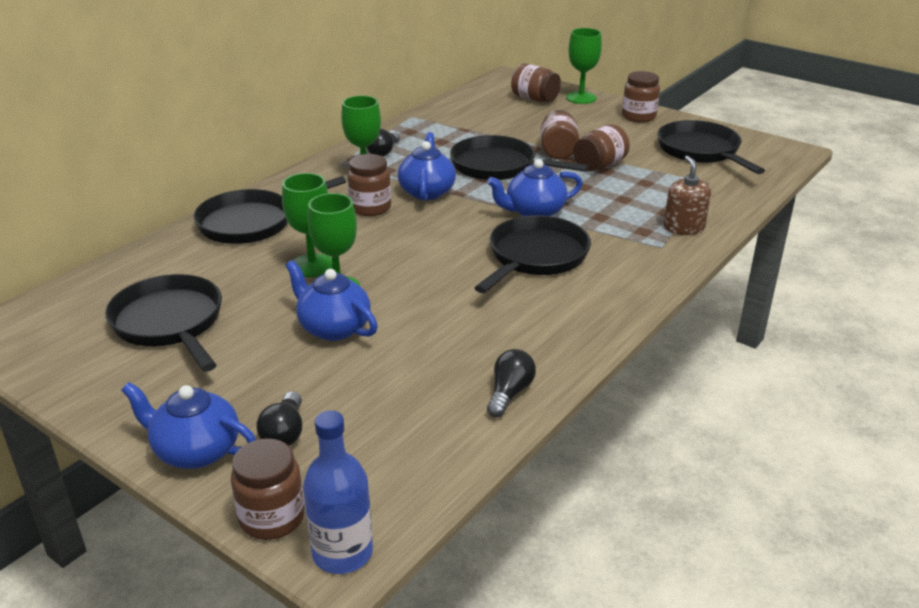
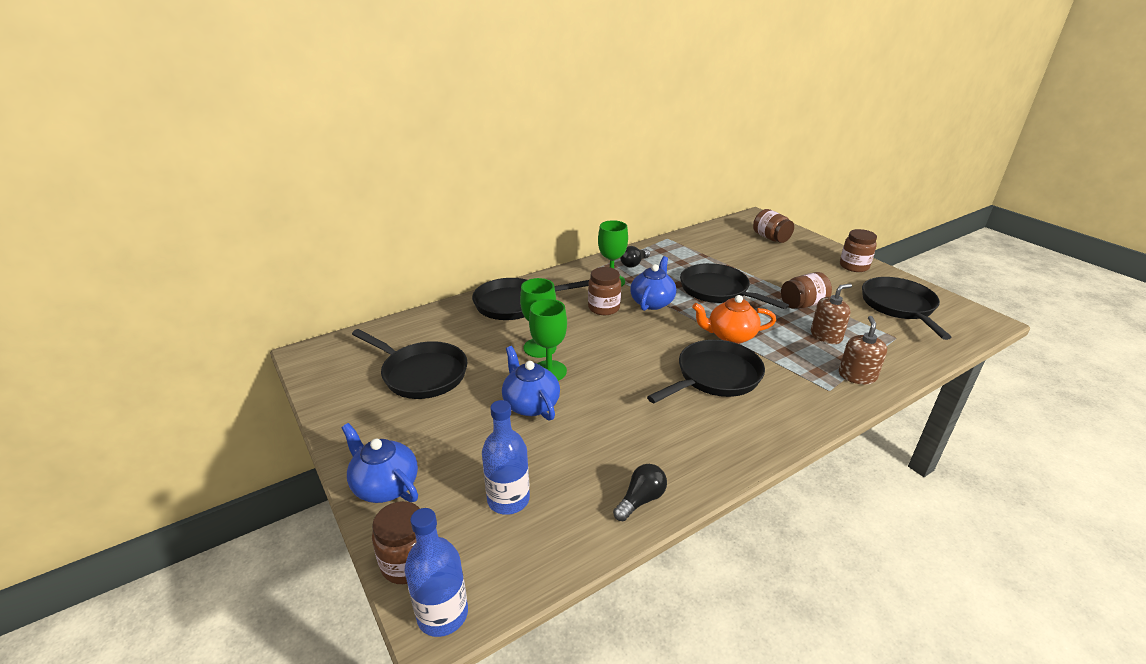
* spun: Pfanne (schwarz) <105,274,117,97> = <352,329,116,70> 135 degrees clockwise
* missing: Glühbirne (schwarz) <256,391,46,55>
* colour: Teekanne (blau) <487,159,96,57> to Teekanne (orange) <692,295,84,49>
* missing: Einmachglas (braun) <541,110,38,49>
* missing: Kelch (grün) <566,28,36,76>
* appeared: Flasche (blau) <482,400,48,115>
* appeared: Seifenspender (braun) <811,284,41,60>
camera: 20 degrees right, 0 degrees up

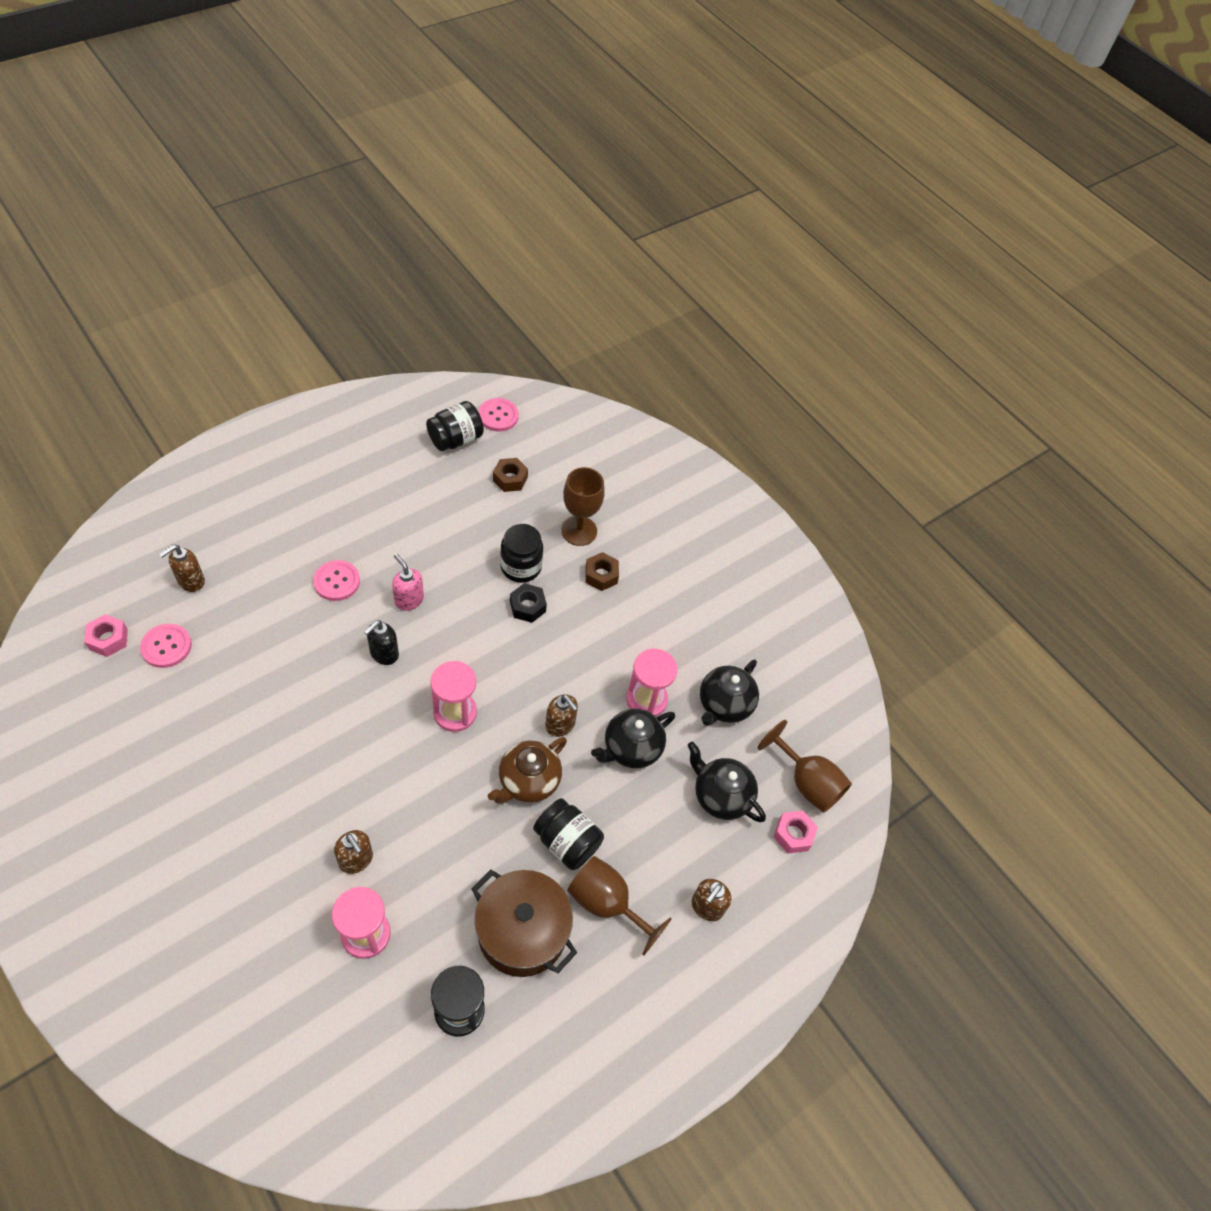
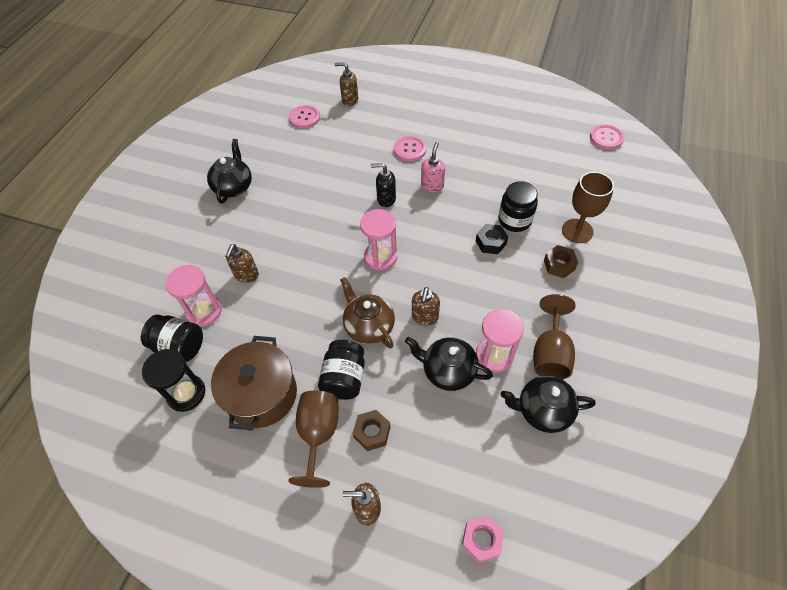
* missing: Sechskantmutter (rosa) <84,614,44,43>
* relocated: Einmachglas (schwarz) <426,401,58,50> to <141,315,62,47>
* spun: Teekanne (braun) <488,737,79,67> = <340,277,55,71> 45 degrees clockwise
* relocated: Sechskantmutter (braun) <493,458,35,34> to <353,410,37,41>
* relocated: Teekanne (schwarz) <687,742,79,80> to <207,139,45,64>
* relocated: Kelch (braun) <757,720,95,93> to <533,294,43,85>
camera: 65 degrees right, 0 degrees up

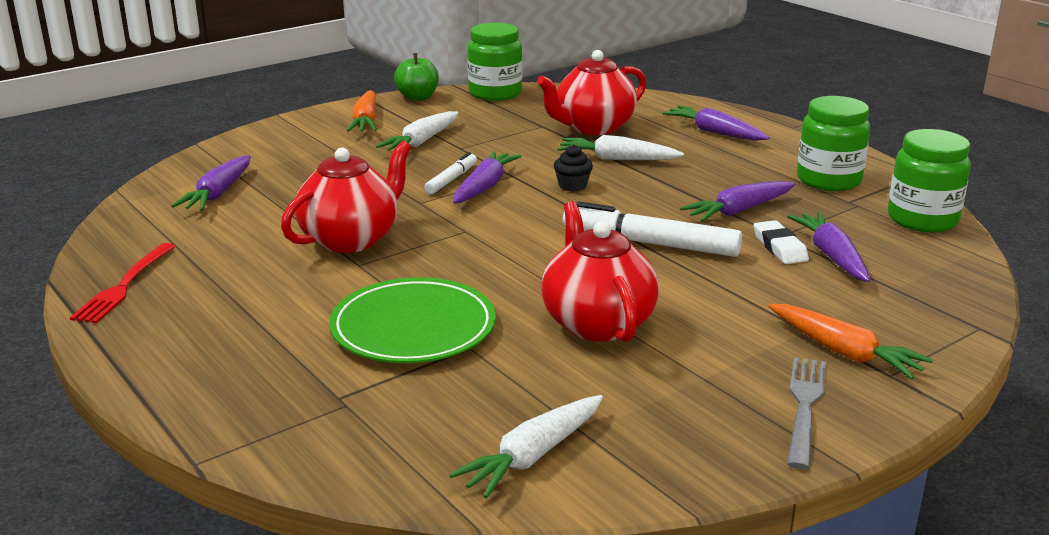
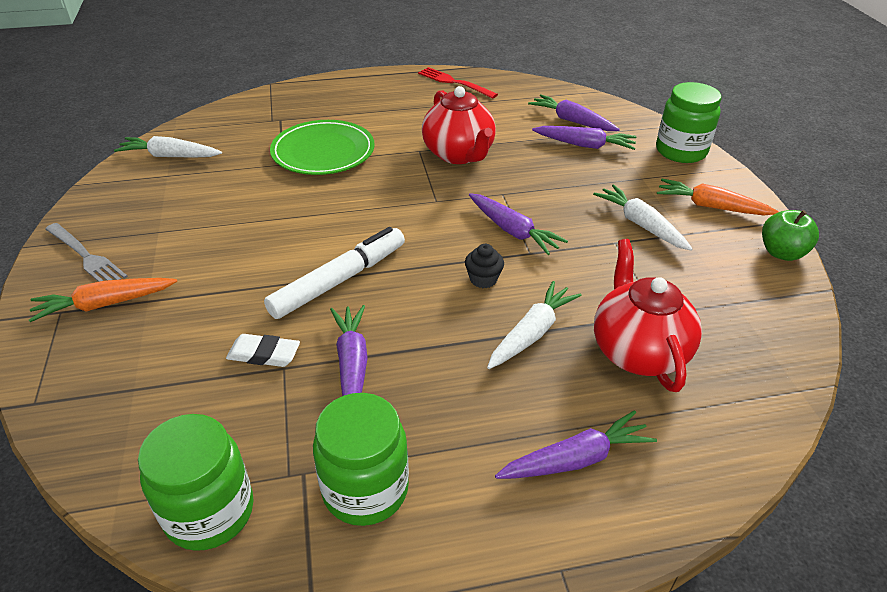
* missing: Filzstift (weiß) <424,152,53,42>
* spun: Karotte (weiß) <449,395,154,103> = <114,136,108,22> 60 degrees counterclockwise
* relocated: Einmachglas (grün) <468,23,54,78> to <656,82,66,81>
* missing: Teekanne (rot) <541,201,118,141>
* relocated: Karotte (lila) <787,212,83,70> to <532,126,104,24>
camera: 115 degrees right, 15 degrees up

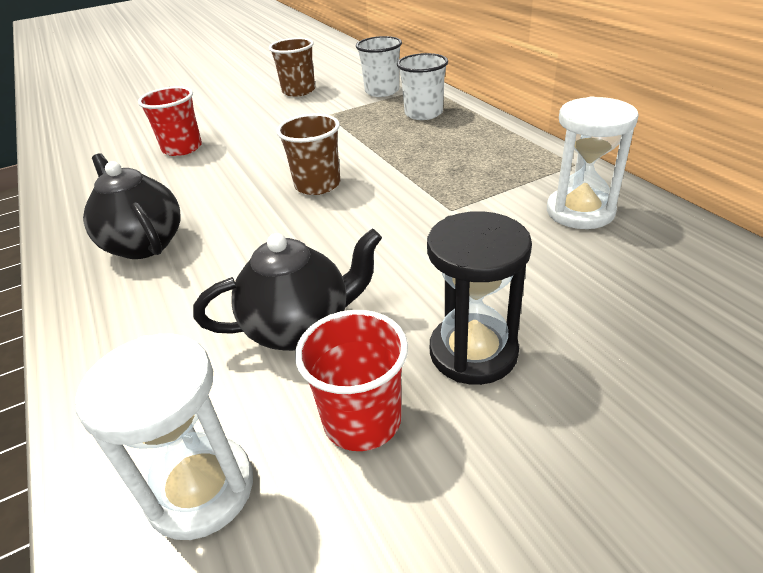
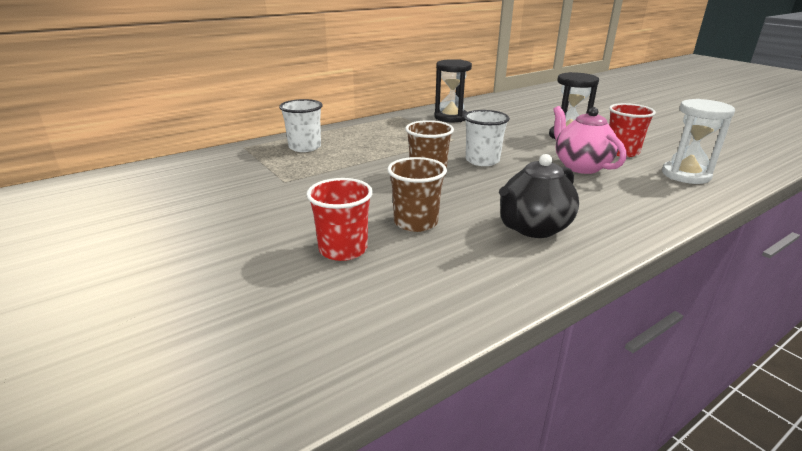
* colour: Teekanne (schwarz) <193,228,189,123> to Teekanne (rosa) <553,106,73,68>
* relocated: Becher (braun) <269,38,46,59> to <387,157,60,75>
* relocated: Becher (weiß) <356,36,46,61> to <464,110,46,56>
* colour: Sanduhr (weiß) <547,96,92,133> to Sanduhr (schwarz) <434,59,38,63>
camera: 100 degrees left, 10 degrees down

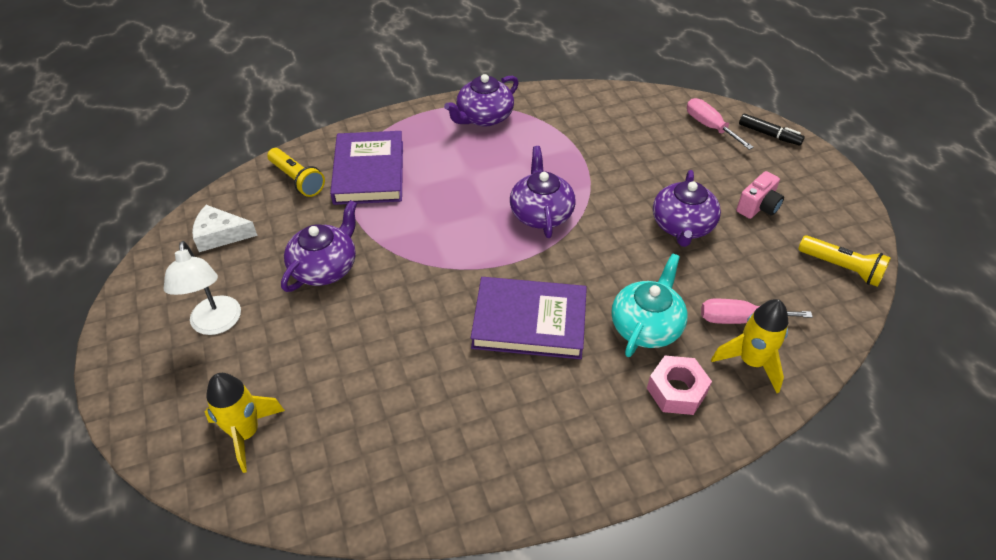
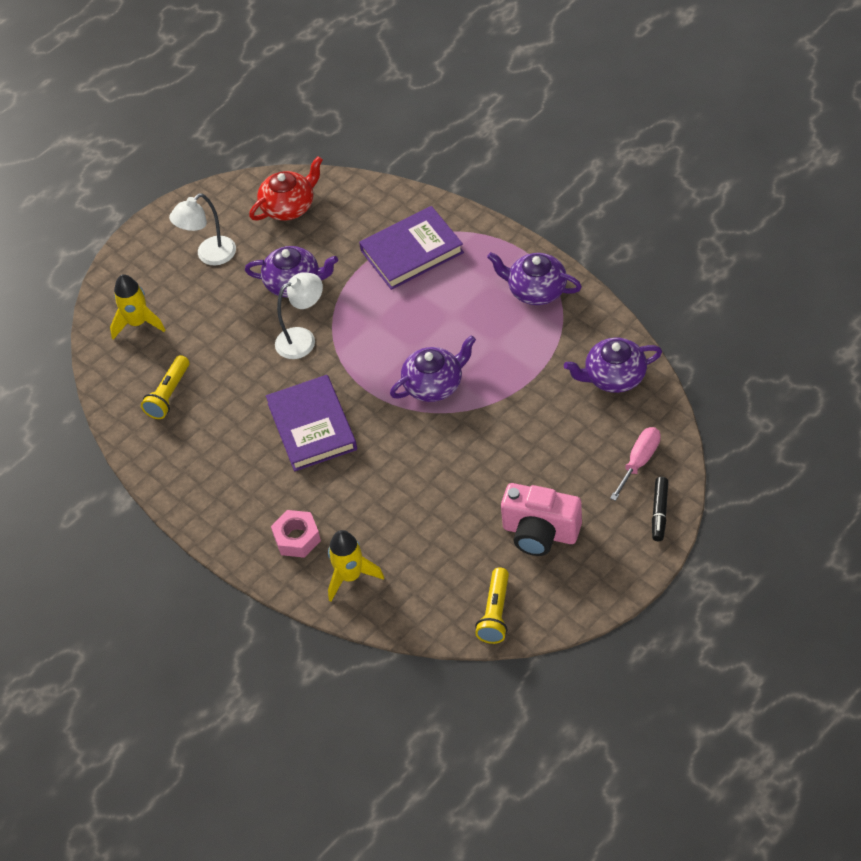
* exchanged: Käse (weiß) <192,205,66,47> to Teekanne (rot) <249,156,74,65>
* relocated: Taschenlampe (gelb) <267,148,58,49> to <141,355,48,64>
* missing: Teekanne (türkis) <611,254,77,103>
* relocated: Teekanne (lila) <653,170,68,77> to <564,338,98,55>
* missing: Schraubenzieher (rosa) <701,299,112,25>
* size: Kamera (rosa) <736,171,48,48> = <501,483,81,73> x1.69
* appeared: Lampe (weiß) <275,273,48,86>
camera: 70 degrees right, 5 degrees up

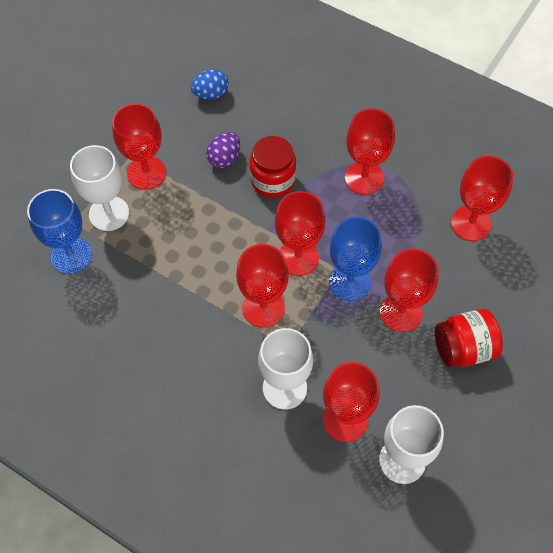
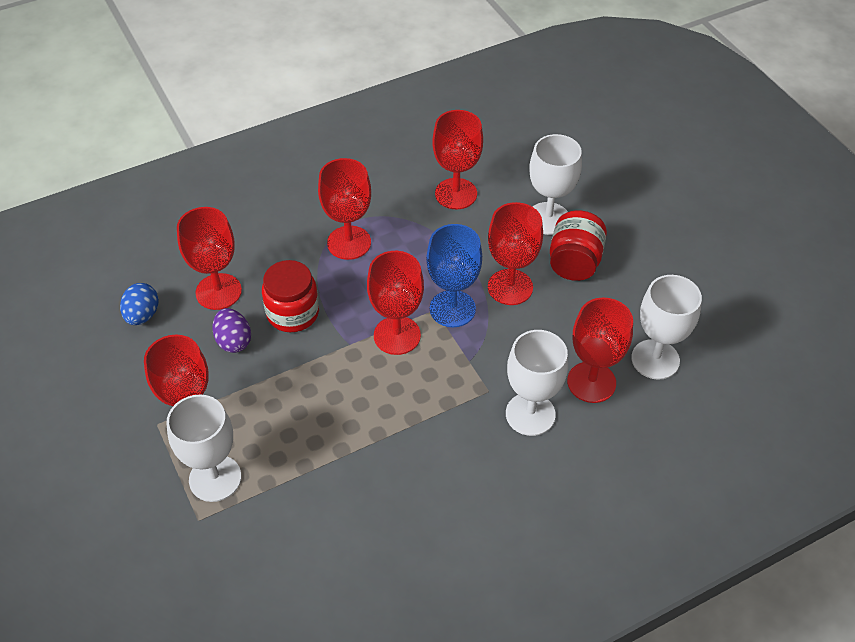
* missing: Kelch (blau) <27,189,65,85>
* relocated: Kelch (rot) <236,244,53,84> to <177,207,65,103>
* appeared: Kelch (weiß) <529,134,53,101>
camera: 60 degrees left, 10 degrees down

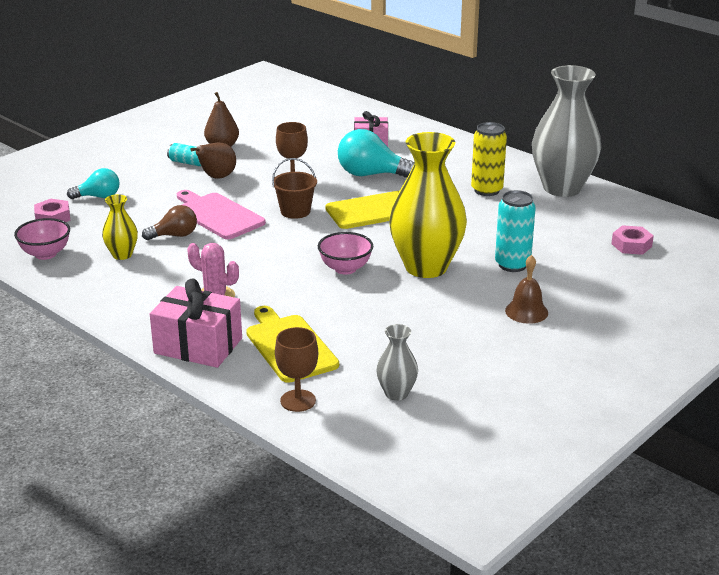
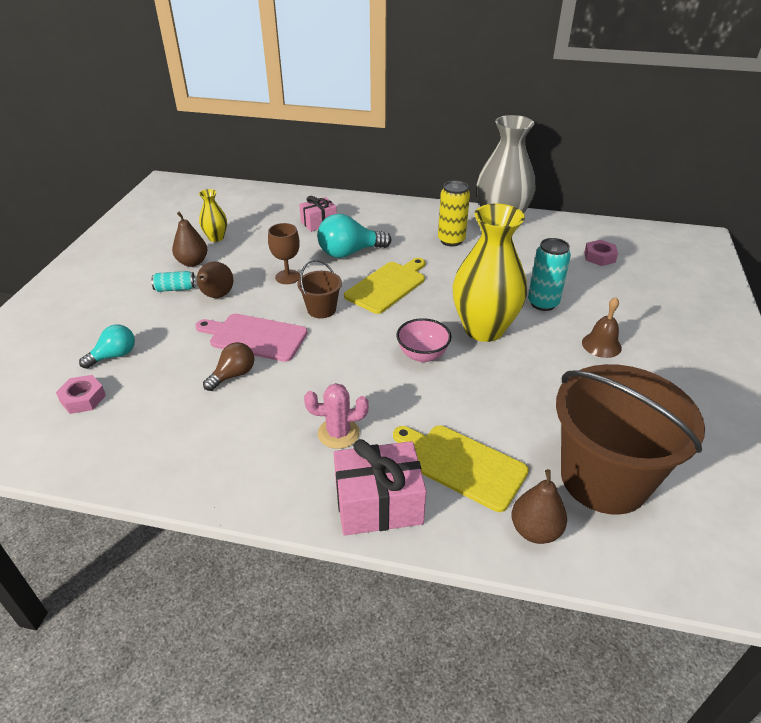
* missing: Schüssel (rosa) <14,218,56,42>
* relocated: Vase (gelb) <102,194,36,66> to <199,189,28,53>
* exchanged: Kelch (braun) <275,327,43,85> to Birne (braun) <512,469,55,75>
* exchanged: Vase (grau) <376,324,42,77> to Eimer (braun) <556,364,149,151>
camera: 30 degrees left, 10 degrees up

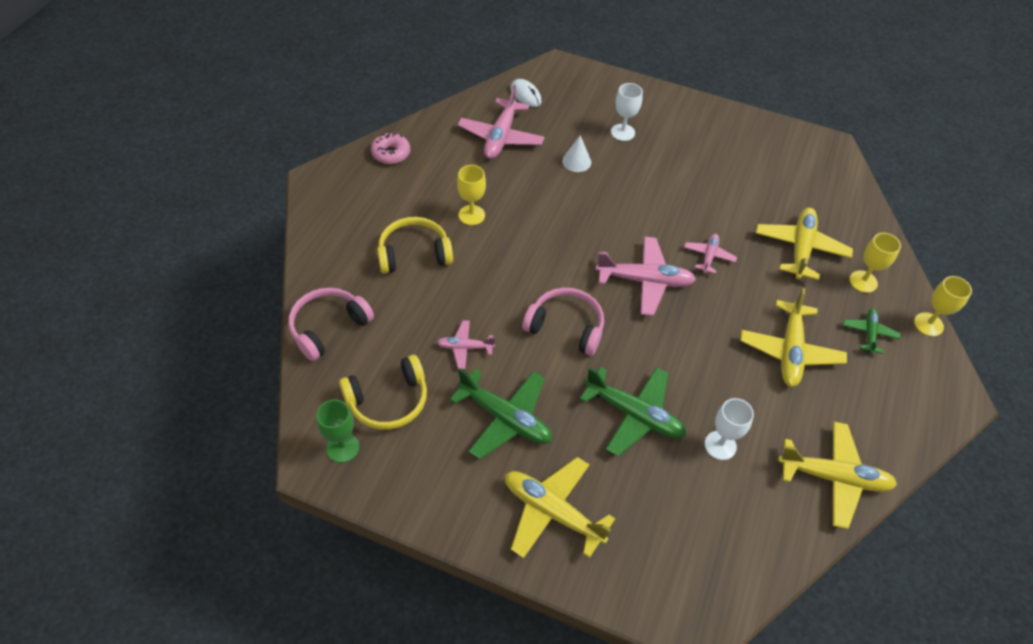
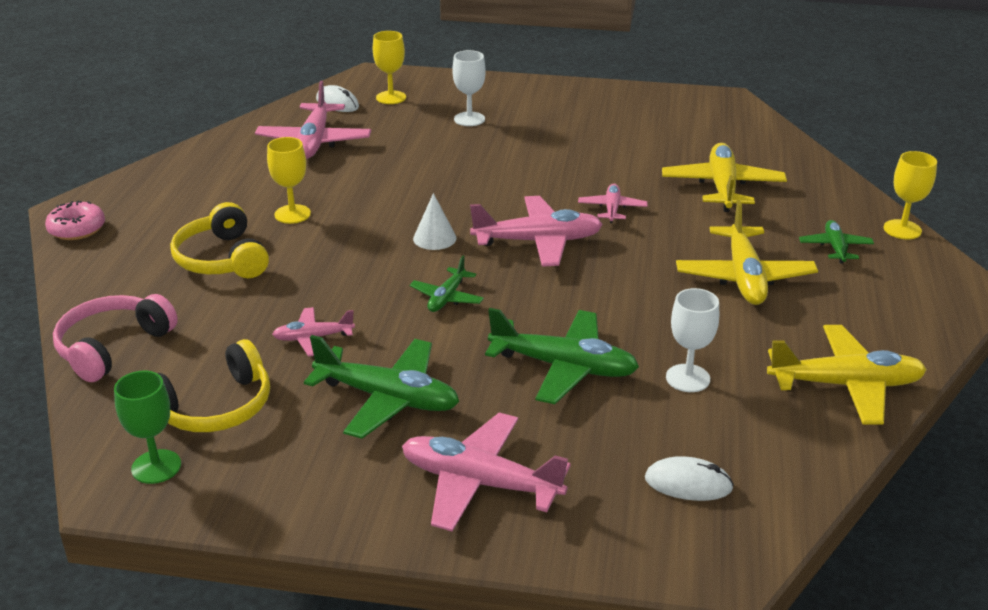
* relocated: Donut (rosa) <371,133,39,31> to <45,201,60,39>
* spun: Kopfhörer (gelb) <377,217,76,57> = <170,202,99,76> 90 degrees counterclockwise
* colour: Flugzeug (gelb) <505,457,110,101> to Flugzeug (rosa) <402,413,169,118>
* exchanged: Kopfhörer (rosa) <522,288,82,67> to Flugzeug (grün) <410,256,74,56>
* relocated: Kegel (weiß) <562,135,29,37> to <413,193,44,57>
* relocated: Kelch (gelb) <849,233,52,60> to <373,31,33,73>
* appeared: Computermaus (weiß) <645,456,89,45>
camera: 10 degrees left, 20 degrees down

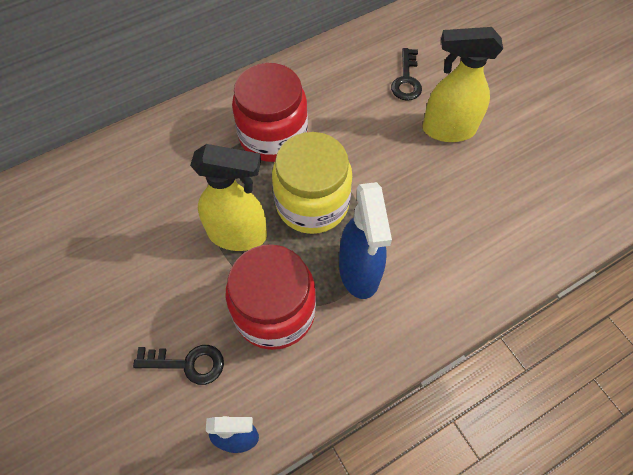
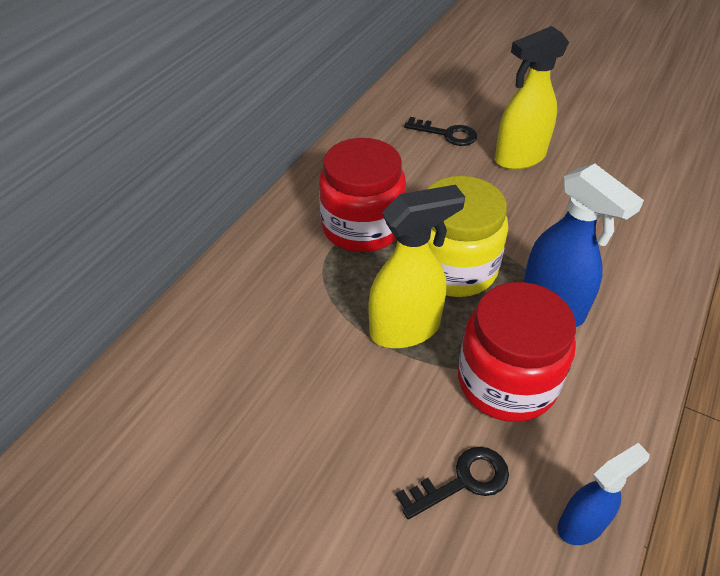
* spun: Schlüssel (schwarz) <391,48,31,53> = <404,117,73,29> 45 degrees counterclockwise
camera: 30 degrees left, 15 degrees down

